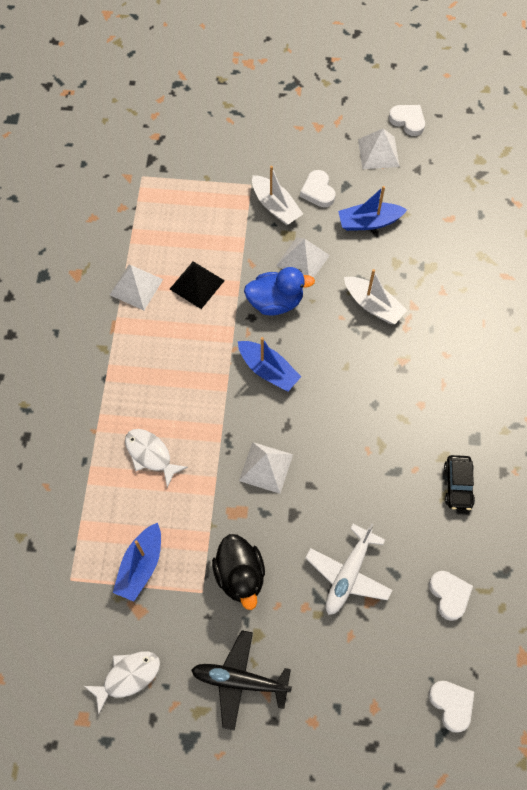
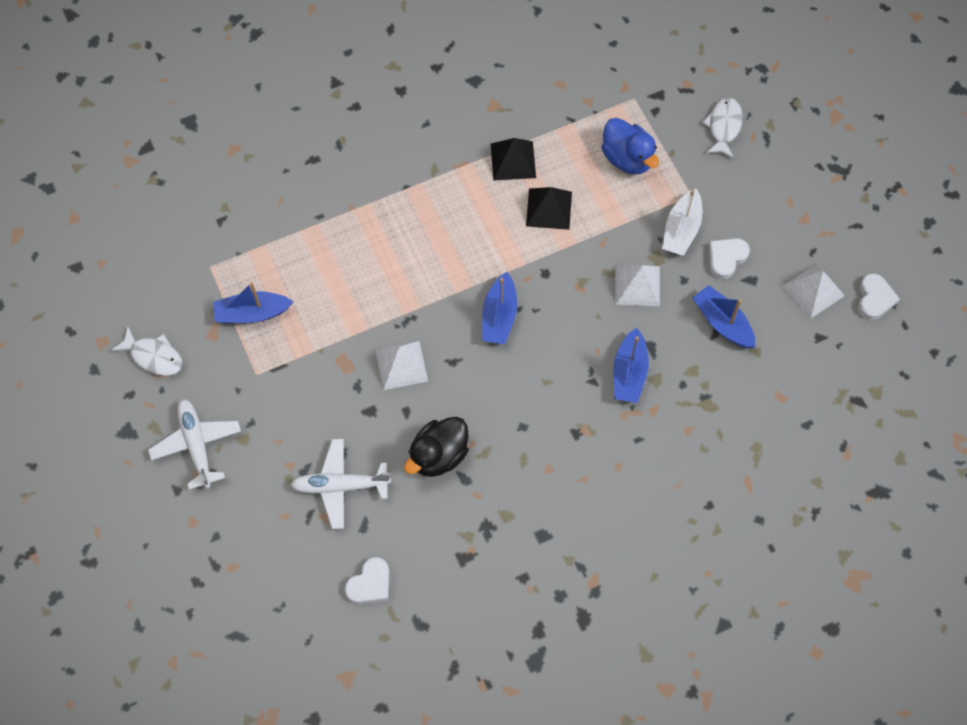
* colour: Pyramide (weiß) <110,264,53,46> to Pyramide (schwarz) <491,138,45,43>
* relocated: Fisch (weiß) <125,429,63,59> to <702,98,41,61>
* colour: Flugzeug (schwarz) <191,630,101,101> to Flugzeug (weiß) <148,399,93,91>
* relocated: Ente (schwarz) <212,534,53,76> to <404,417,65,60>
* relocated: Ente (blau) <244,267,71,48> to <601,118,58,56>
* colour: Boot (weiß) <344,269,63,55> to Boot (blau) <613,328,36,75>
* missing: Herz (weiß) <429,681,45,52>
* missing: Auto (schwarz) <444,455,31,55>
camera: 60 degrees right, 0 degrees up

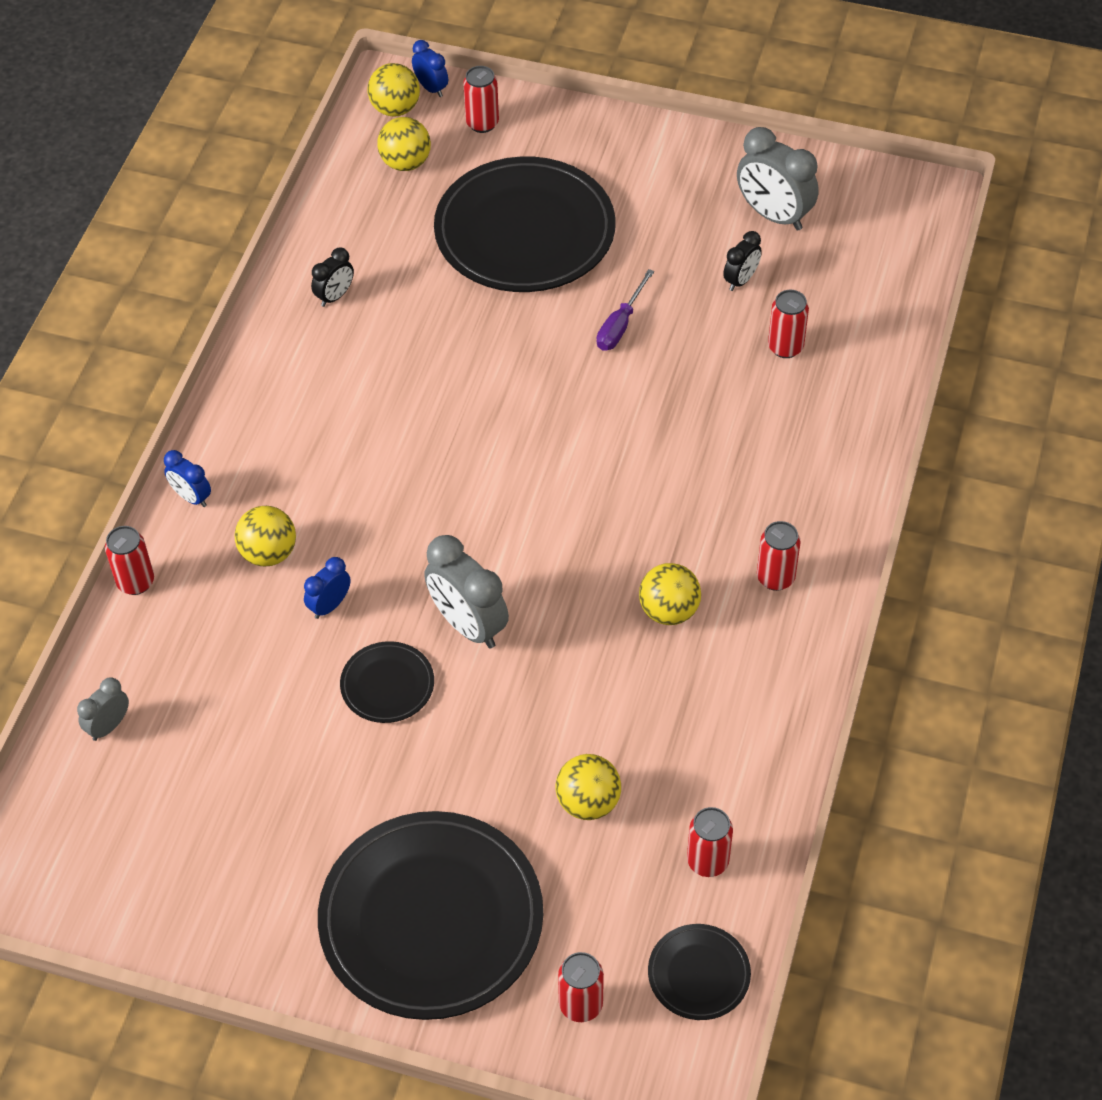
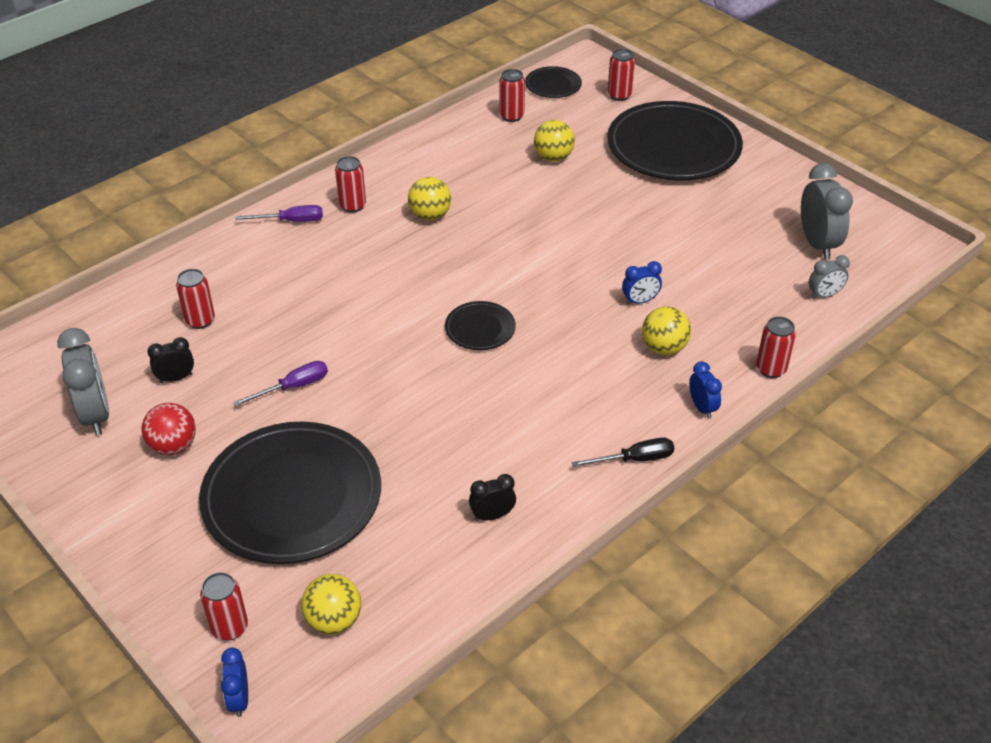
* relocated: Teller (schwarz) <340,641,94,82> to <445,301,71,49>
* missing: Ball (gelb) <368,63,52,54>
* relocated: Wecker (grau) <424,535,85,114> to <801,163,52,97>
* appeared: Ball (rot) <141,403,55,52>
* appeared: Schraubenzieher (lila) <235,205,88,17>
* appeared: Schraubenzieher (schwarz) <571,437,103,30>
camera: 150 degrees left, 10 degrees down

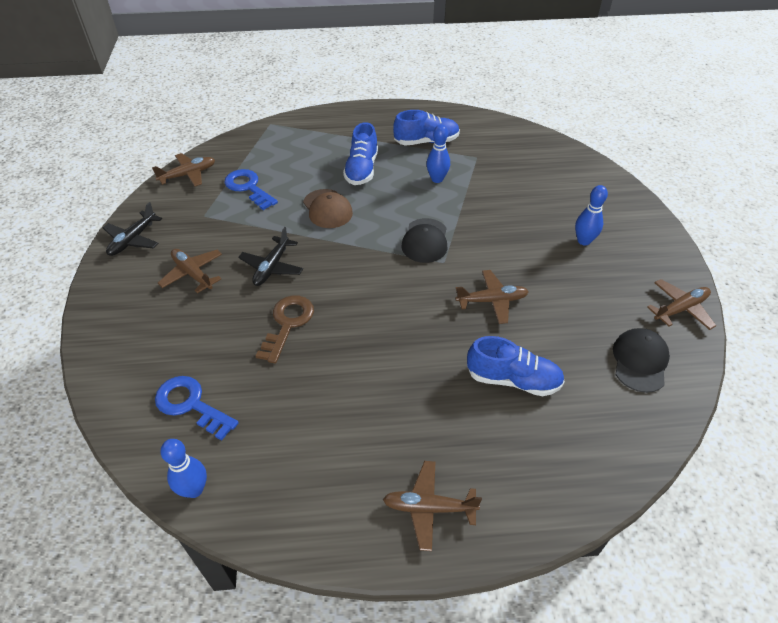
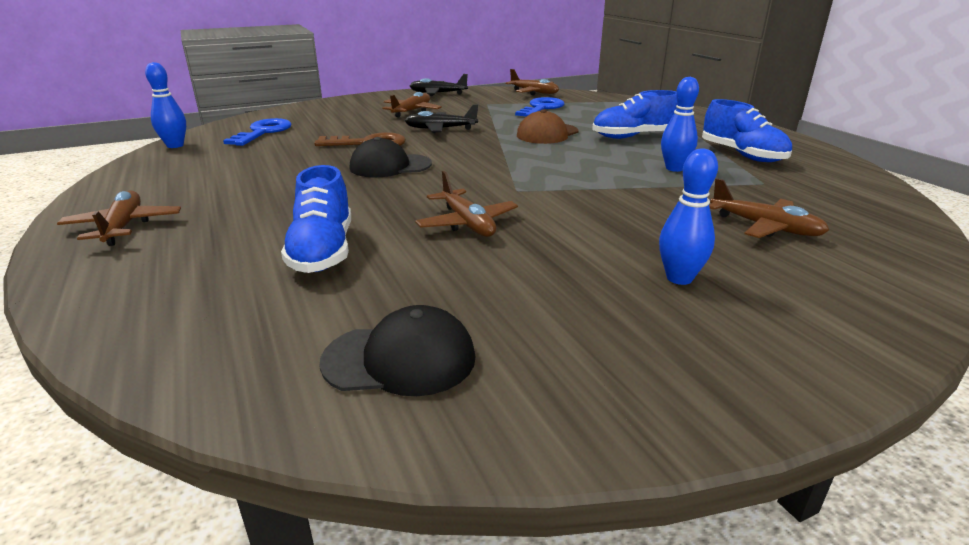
* relocated: Kappe (schwarz) <402,218,46,45> to <350,137,82,40>
* relocated: Flugzeug (braun) <647,279,69,51> to <709,178,120,60>
camera: 70 degrees right, 20 degrees down

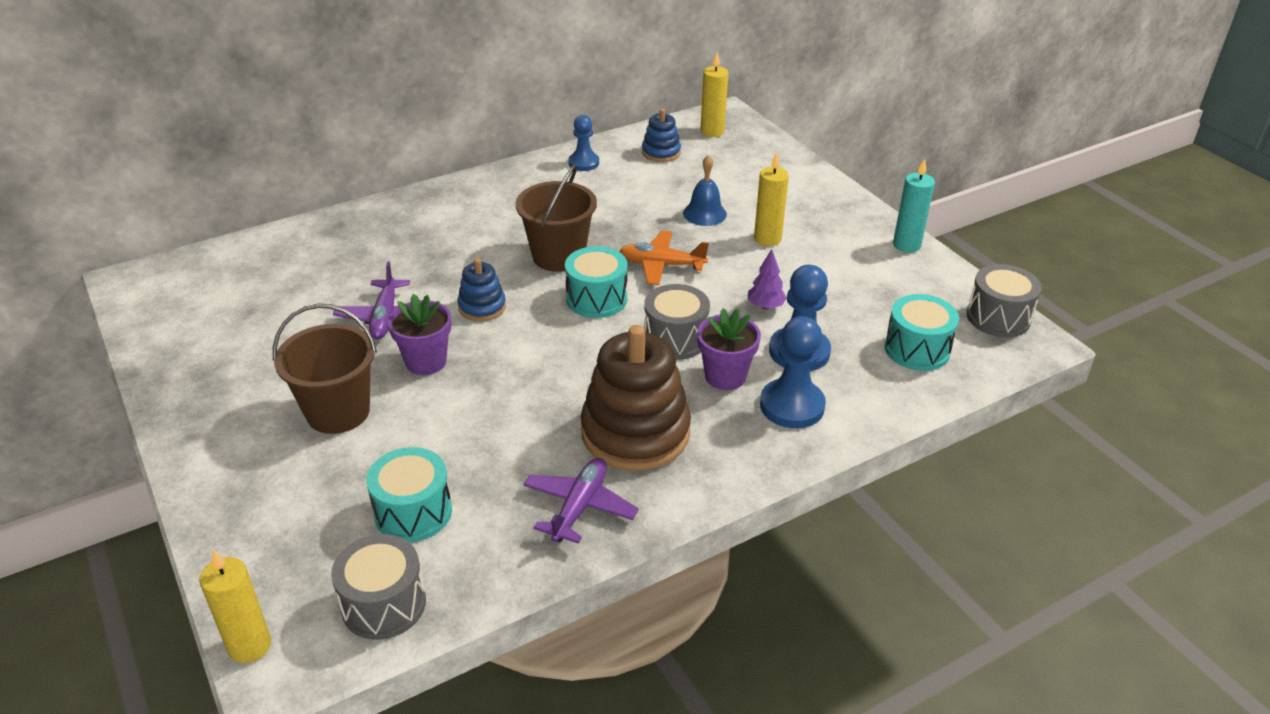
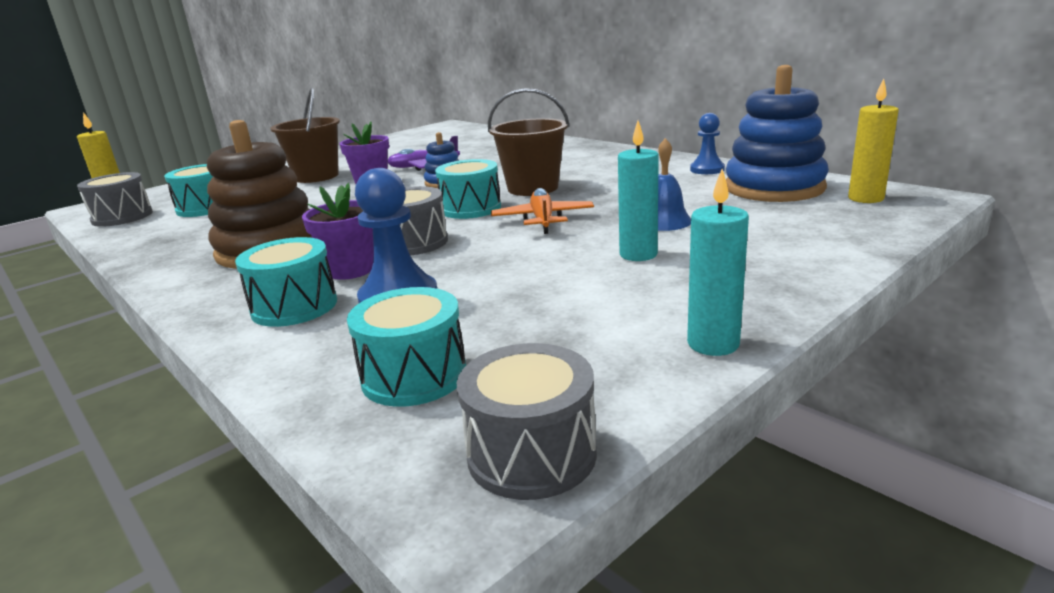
* missing: Flugzeug (lila) <523,458,116,86>
* size: Stapelspielzeug (blau) <642,109,39,53> = <726,65,103,137> x2.00
* missing: Baum (lila) <748,249,39,61>
* colour: Kerze (gelb) <754,152,35,94> to Kerze (türkis) <618,121,41,140>
* exchanged: Bauer (blau) <760,316,66,112> to Trommel (türkis) <235,237,102,90>
camera: 80 degrees right, 15 degrees down

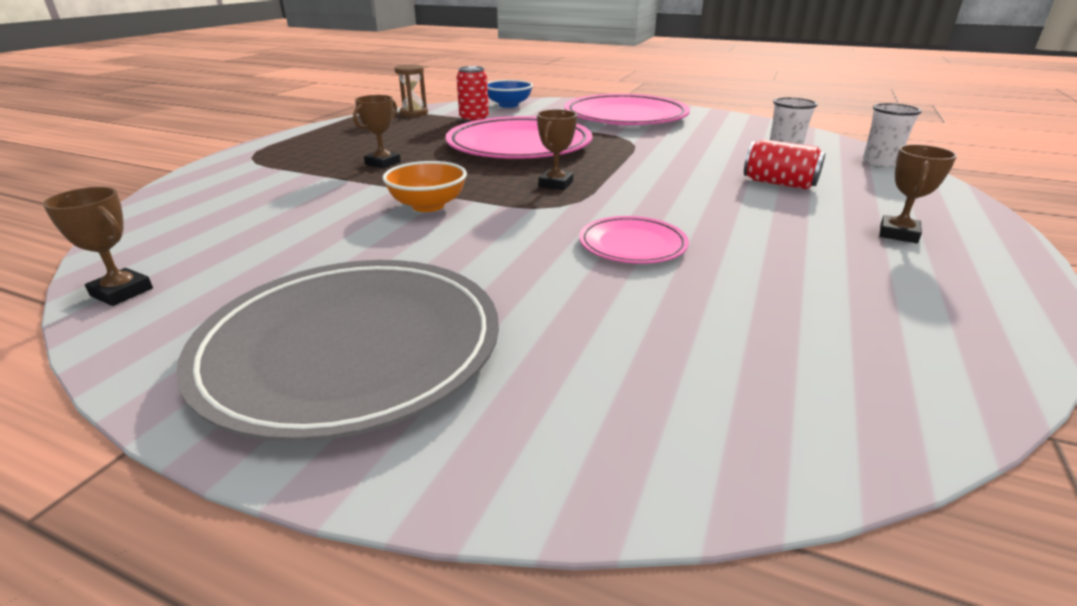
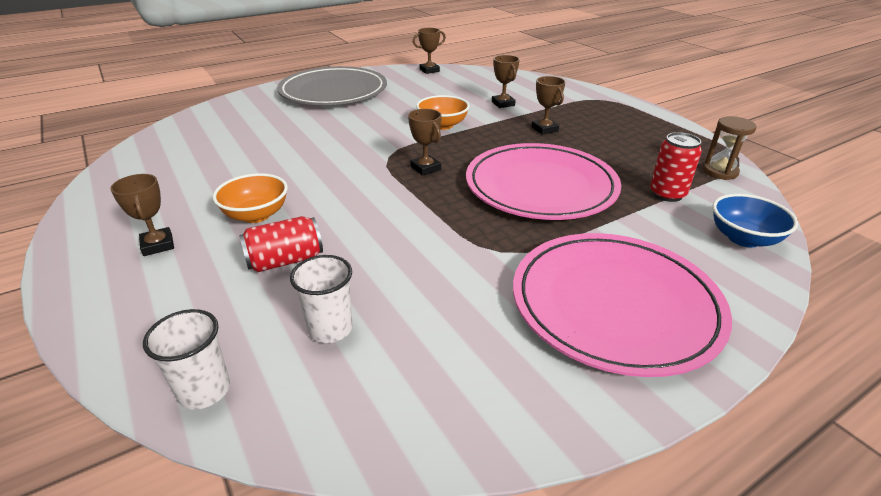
* missing: Teller (rosa) <579,216,110,48>
* appeared: Schüssel (orange) <213,173,75,50>
* appeared: Pokal (braun) <492,55,28,53>
camera: 125 degrees right, 5 degrees up

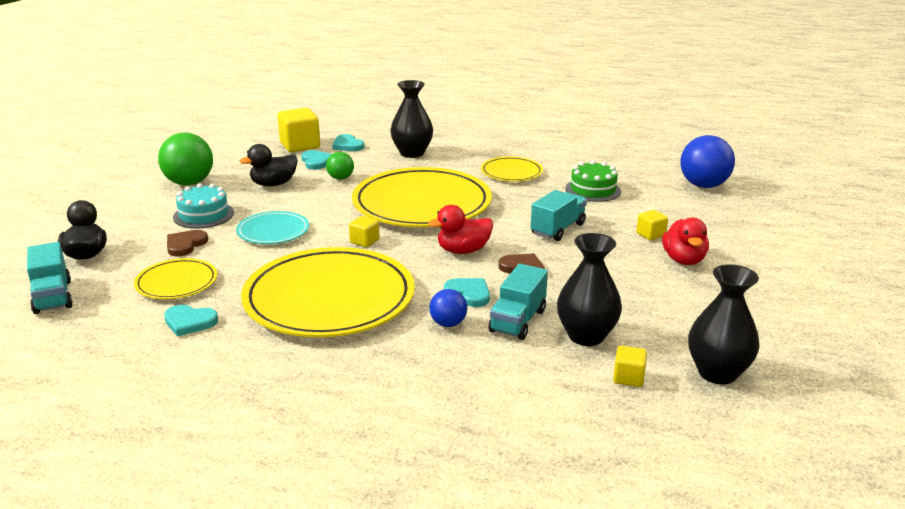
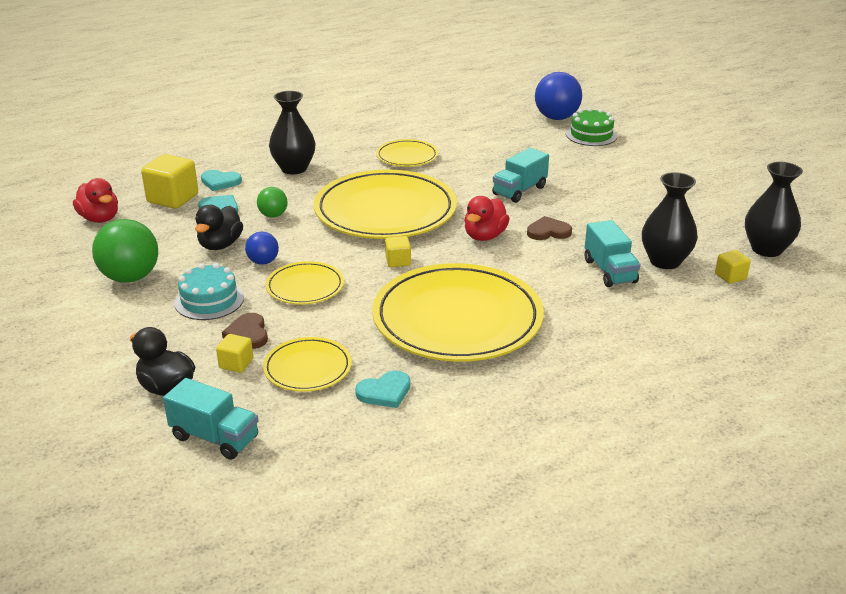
* colour: Teller (türkis) <236,211,73,33> to Teller (gelb) <265,261,79,43>
* relocated: Ball (blau) <429,289,38,38> to <245,232,34,33>
* missing: Herz (türkis) <444,278,46,29>
* spun: Lastwagen (türkis) <531,190,56,51> = <492,148,57,55> 135 degrees counterclockwise
* relocated: Kuchen (grün) <565,160,56,42> to <566,108,51,38>
* relocated: Kubus (gelb) <636,210,32,31> to <216,334,37,39>
* relocated: Ente (rot) <662,218,47,47> to <73,178,45,45>
camera: 40 degrees left, 5 degrees up

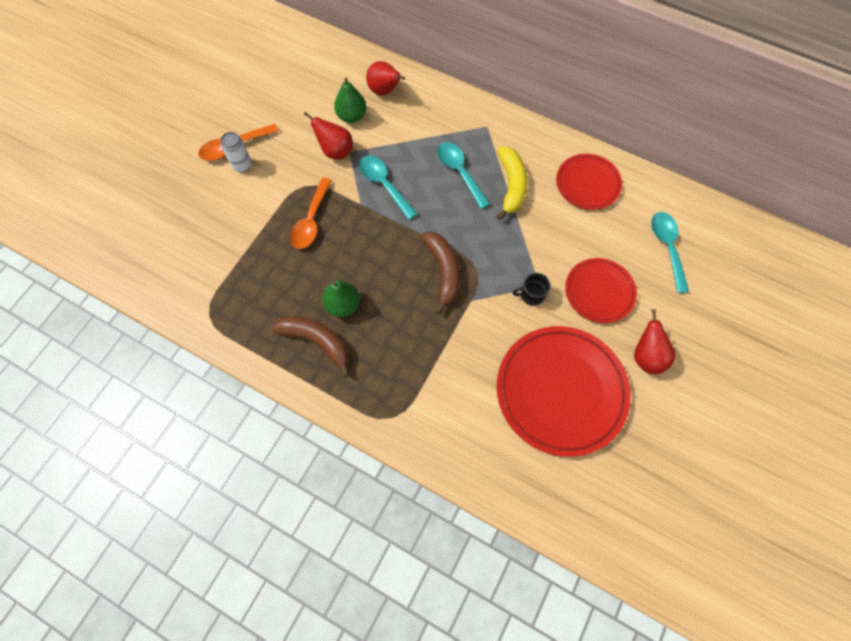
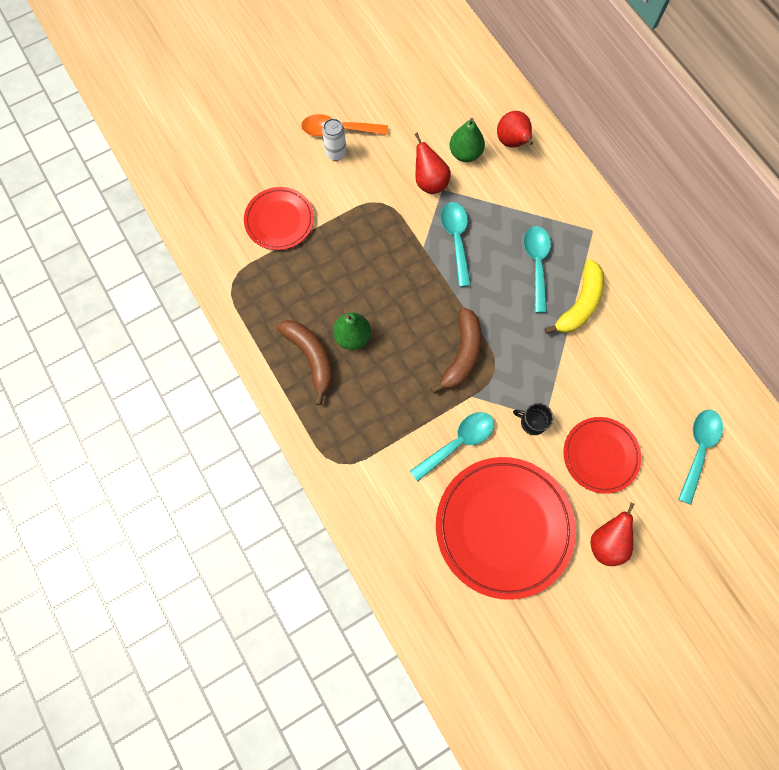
* missing: Löffel (orange) <290,177,42,72>
* relocated: Teller (rot) <556,154,66,56> to <244,187,70,63>
* appeared: Löffel (türkis) <410,412,84,69>
camera: 30 degrees right, 5 degrees up

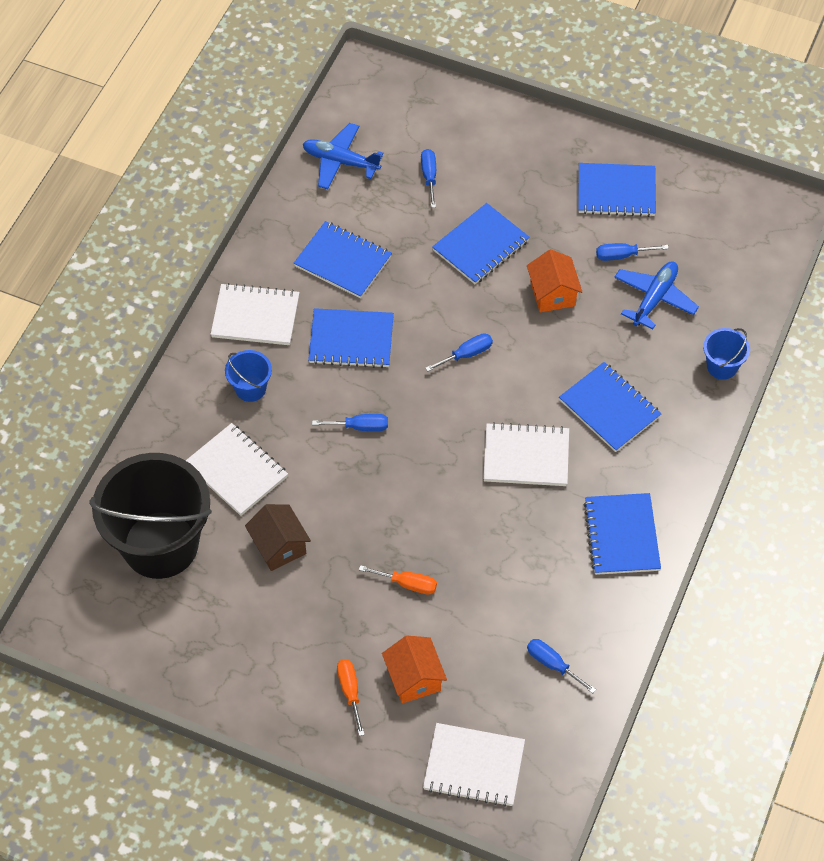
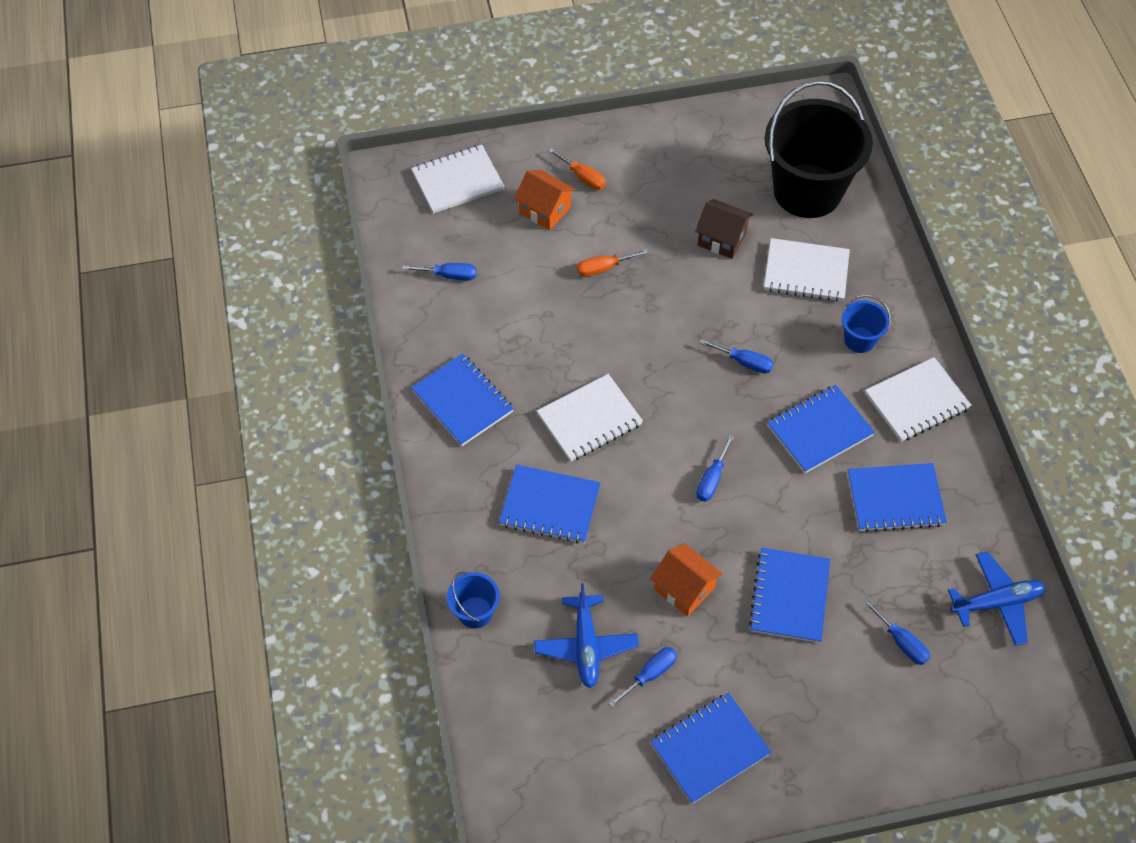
* spun: Schraubenzieher (blau) <312,414,76,17> = <700,339,73,35> 120 degrees counterclockwise
camera: 145 degrees right, 0 degrees up

